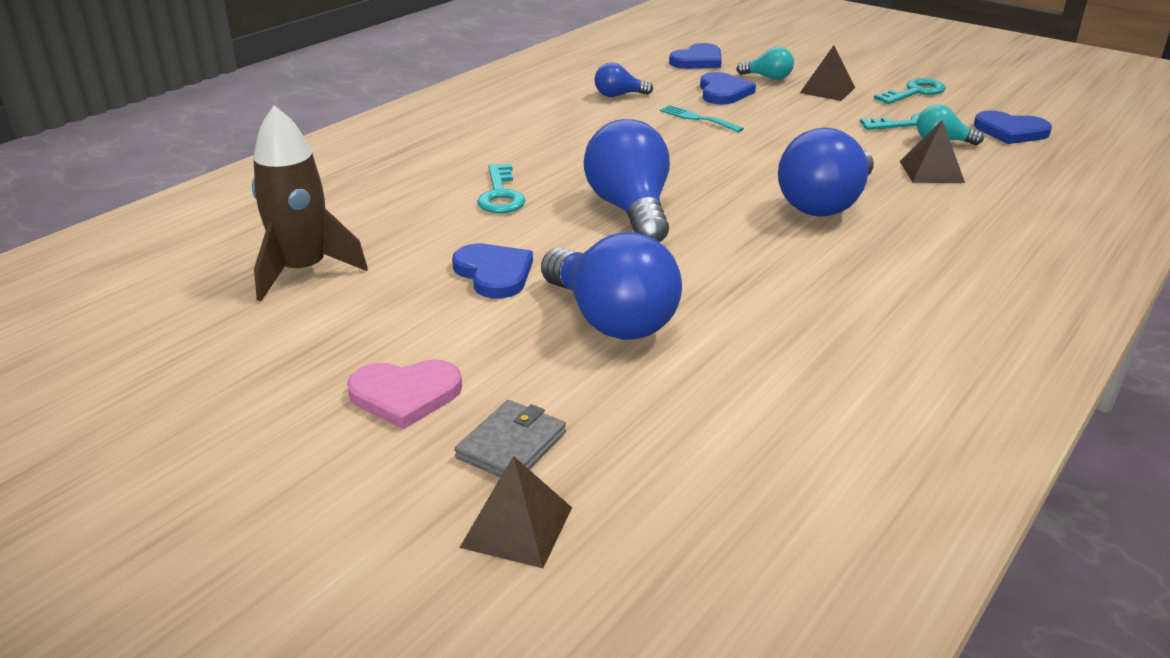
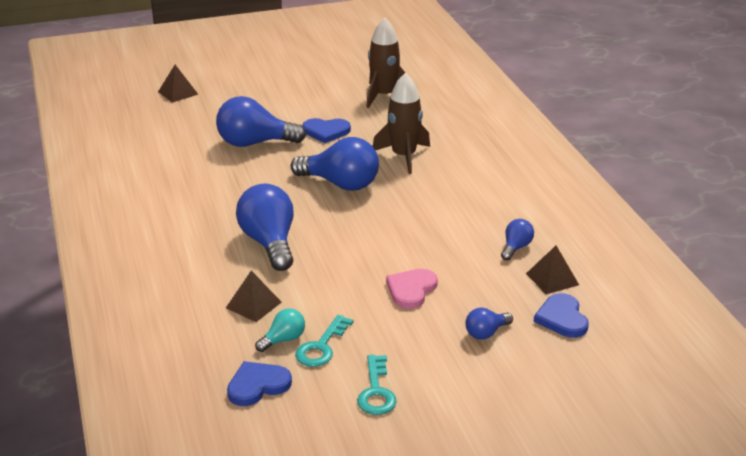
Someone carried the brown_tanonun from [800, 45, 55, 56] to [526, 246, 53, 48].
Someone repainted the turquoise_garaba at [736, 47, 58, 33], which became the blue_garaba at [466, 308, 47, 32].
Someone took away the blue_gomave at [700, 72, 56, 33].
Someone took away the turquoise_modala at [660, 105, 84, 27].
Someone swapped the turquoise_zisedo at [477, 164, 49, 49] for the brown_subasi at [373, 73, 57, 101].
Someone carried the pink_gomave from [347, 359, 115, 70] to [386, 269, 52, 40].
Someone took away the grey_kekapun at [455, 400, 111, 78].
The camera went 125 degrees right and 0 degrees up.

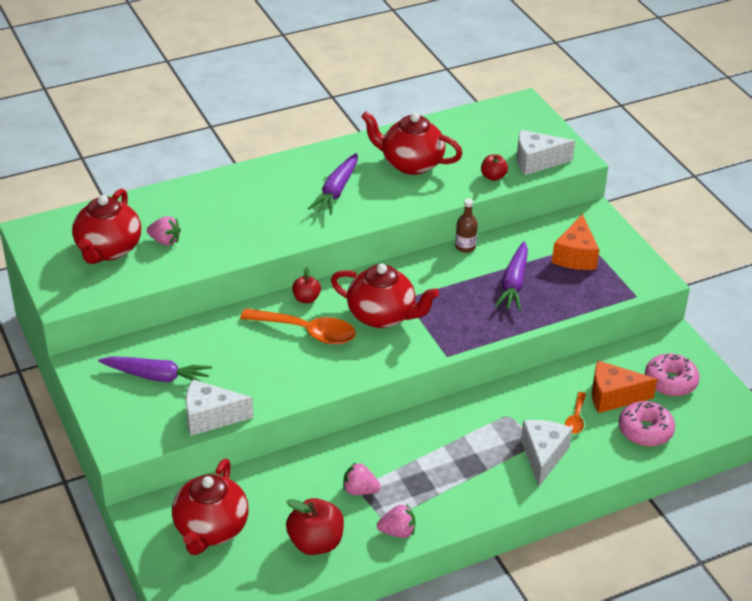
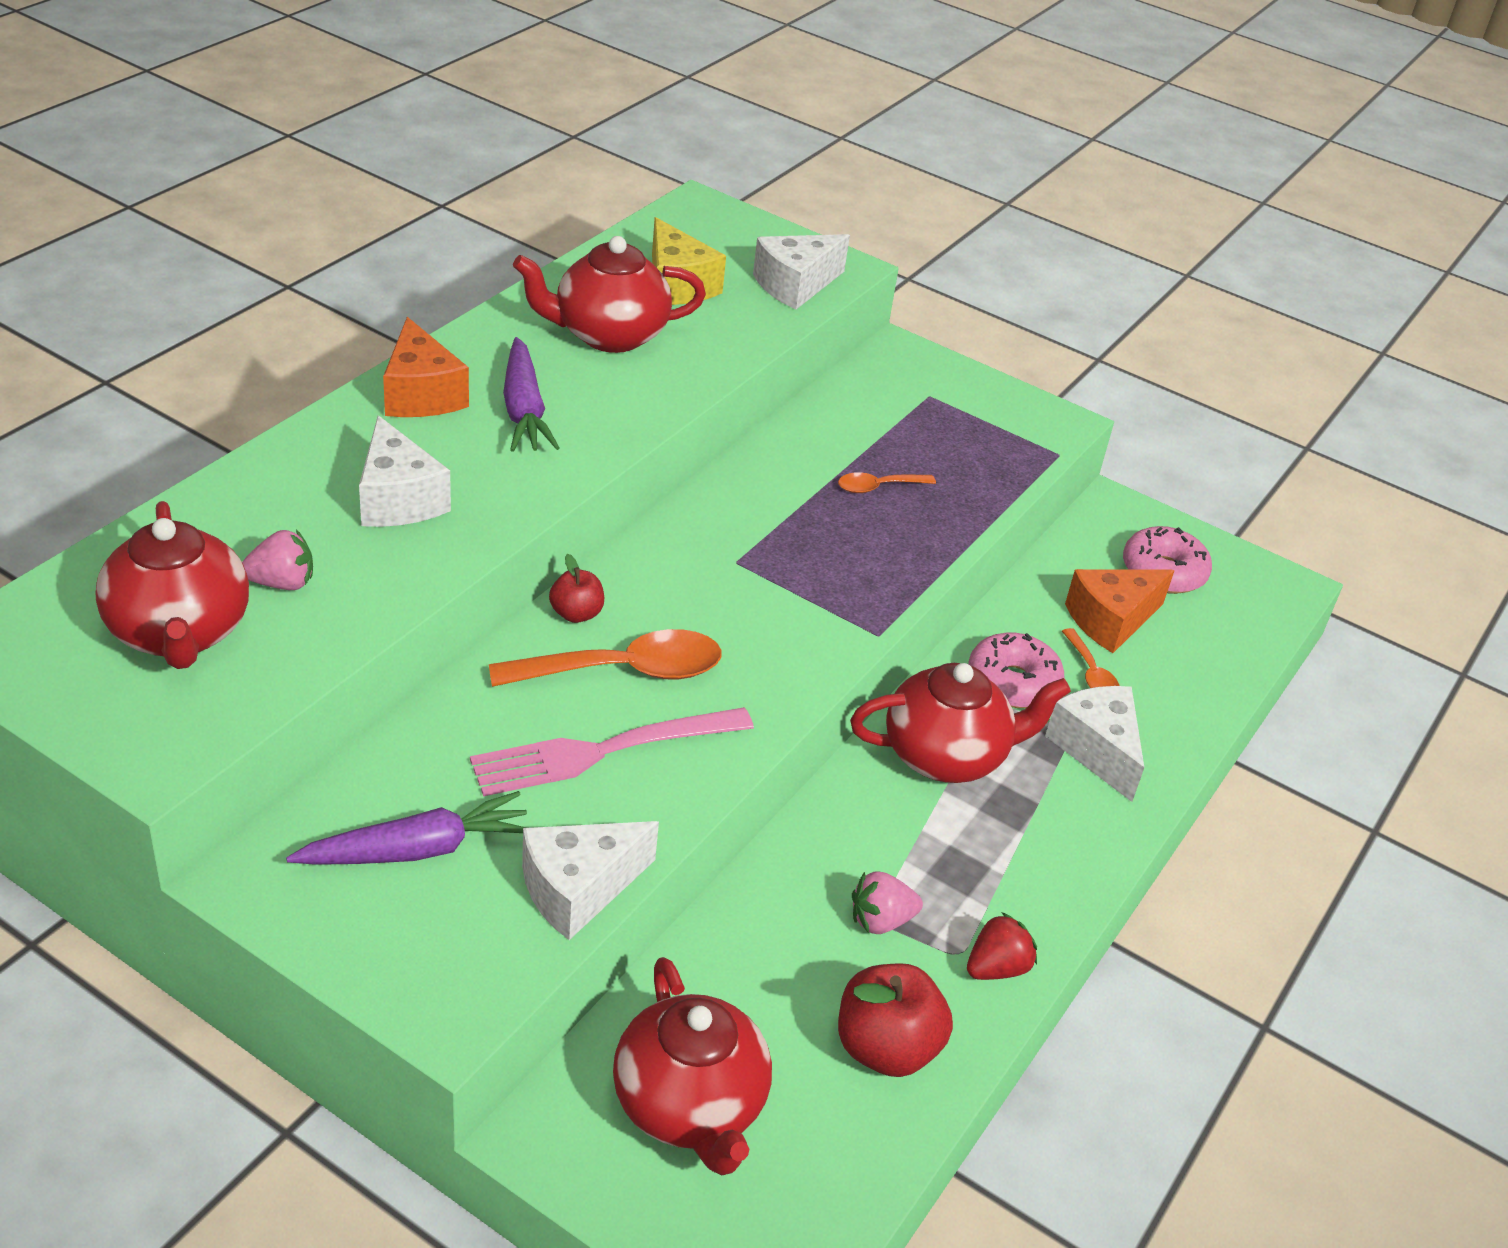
Someone took away the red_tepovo at [481, 154, 27, 27].
Someone took away the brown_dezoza at [455, 199, 23, 54].
Someone carried the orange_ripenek from [552, 214, 47, 56] to [383, 317, 86, 100].
Someone swapped the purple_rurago at [495, 241, 33, 70] for the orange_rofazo at [838, 472, 98, 21].
Someone carried the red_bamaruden from [331, 264, 108, 64] to [850, 663, 221, 120].
Someone carried the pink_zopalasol from [619, 401, 56, 45] to [968, 632, 96, 76].
Someone repainted the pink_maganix at [377, 504, 39, 34], which became the red_maganix at [967, 912, 70, 68].
Someone put down the yellow_ripenek at [652, 217, 74, 88].
Someone put down the white_ripenek at [359, 415, 92, 112].
Someone put down the pink_modala at [470, 707, 284, 90].
The camera went 35 degrees left and 0 degrees up.

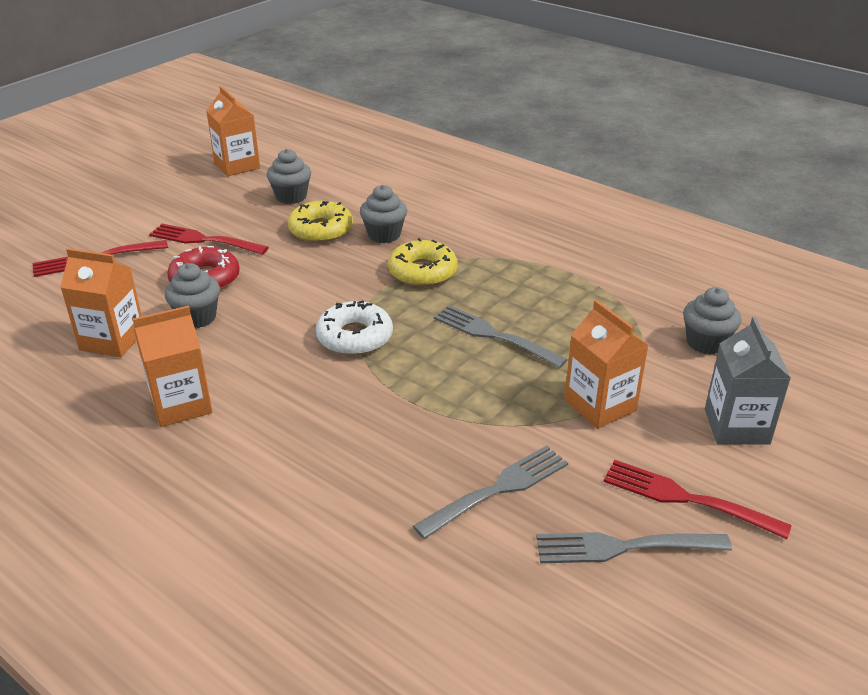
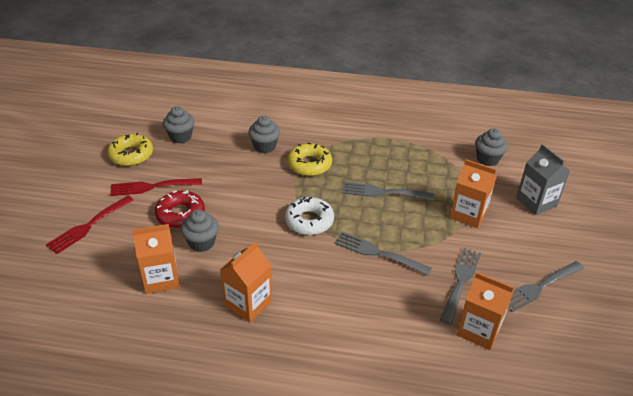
Someone carried the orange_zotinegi from [206, 86, 54, 90] to [457, 272, 57, 78].
Someone carried the yellow_zopalasol from [288, 201, 65, 42] to [107, 133, 46, 33].
Someone took away the red_modala at [603, 460, 189, 79].
Someone put down the grey_modala at [335, 232, 96, 43].
The camera went 30 degrees left and 5 degrees up.

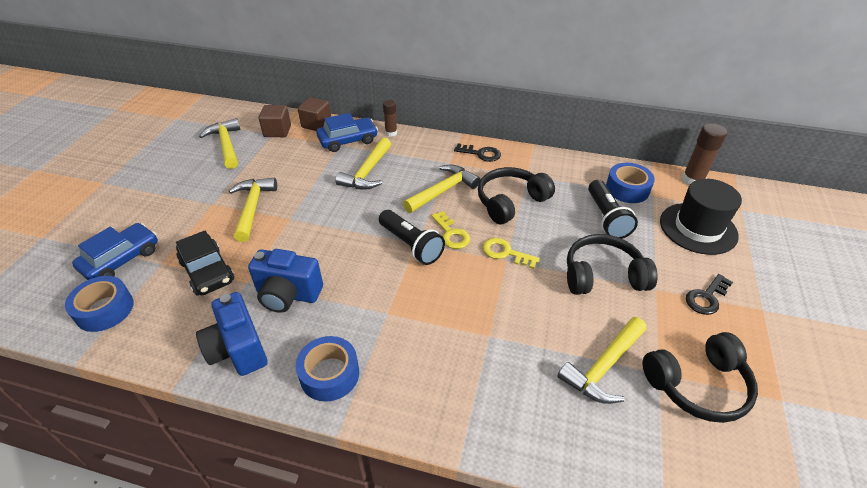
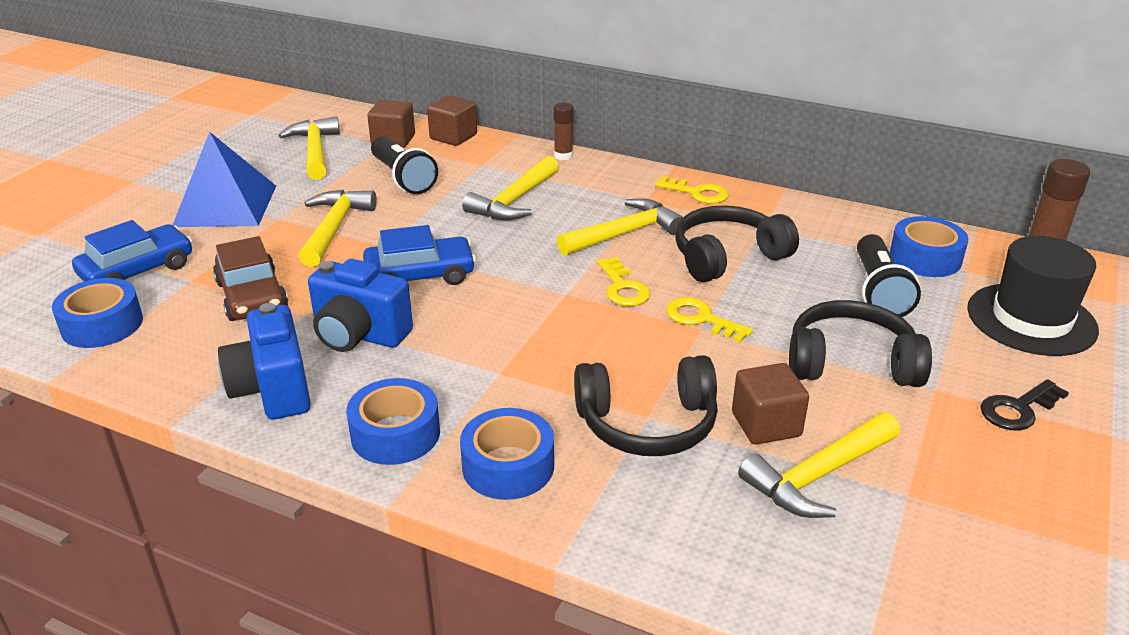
Someone carried the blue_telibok from [316, 113, 62, 39] to [363, 225, 113, 60].
Someone repainted the black_zisedo at [454, 144, 47, 18], which became the yellow_zisedo at [655, 176, 74, 28].
Someone carried the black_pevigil from [379, 210, 66, 55] to [371, 136, 67, 58].
Someone repainted the black_telibok at [176, 231, 58, 64], which became the brown_telibok at [213, 236, 75, 85].
Someone carried the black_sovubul from [643, 332, 115, 91] to [574, 355, 144, 101].
Someone put down the blue_tanonun at [173, 132, 103, 95].
Someone put down the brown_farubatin at [732, 363, 77, 81].
Someone put down the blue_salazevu at [460, 408, 94, 92].
The camera went 10 degrees right and 10 degrees down.

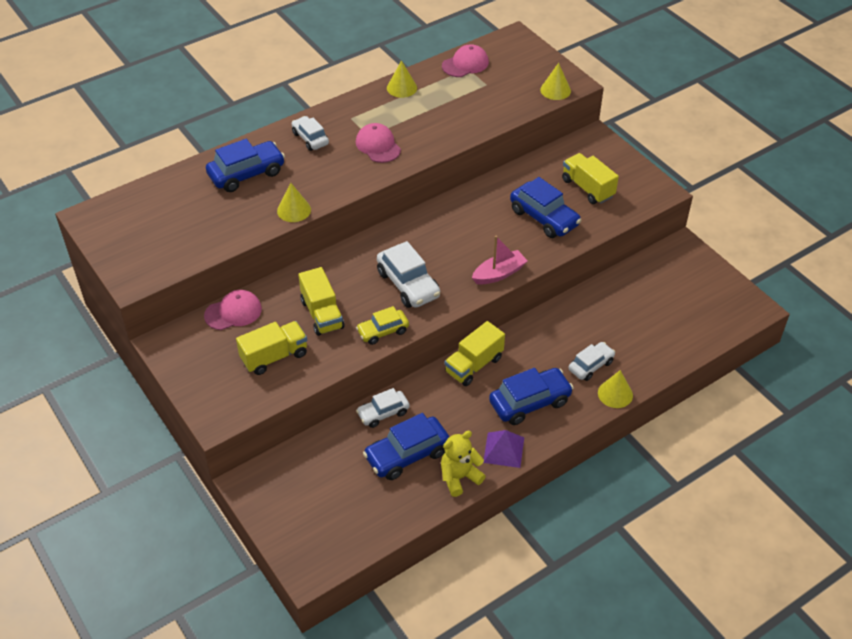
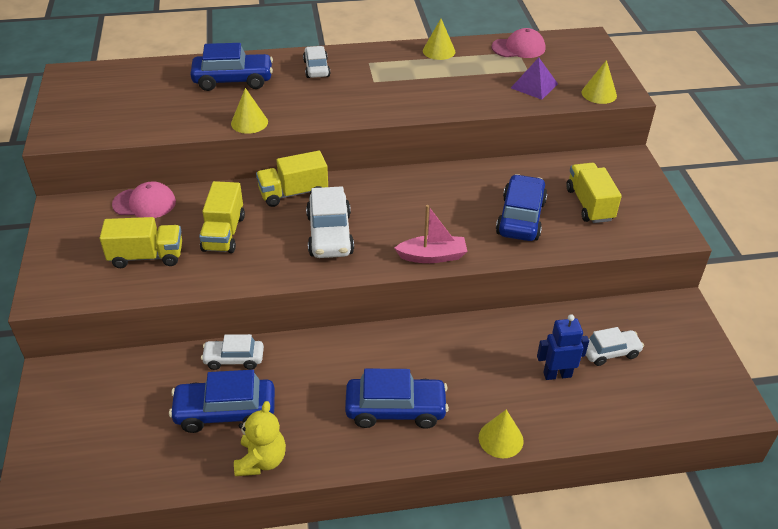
Someone took away the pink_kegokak at [356, 123, 45, 40].
Someone rotated the blue_telibok at [510, 177, 72, 61] by 150 degrees counterclockwise.
Someone took away the yellow_telibok at [356, 306, 53, 39].
Someone carried the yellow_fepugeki from [445, 321, 60, 65] to [256, 151, 72, 56].
Someone carried the white_telibok from [569, 342, 46, 39] to [586, 327, 58, 39].
Someone carried the purple_tanonun from [483, 430, 41, 38] to [511, 57, 47, 43].
Someone rotated the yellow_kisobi at [441, 431, 45, 66] by 105 degrees clockwise.
Someone put down the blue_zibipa at [537, 314, 52, 66].
The camera went 25 degrees right and 5 degrees down.

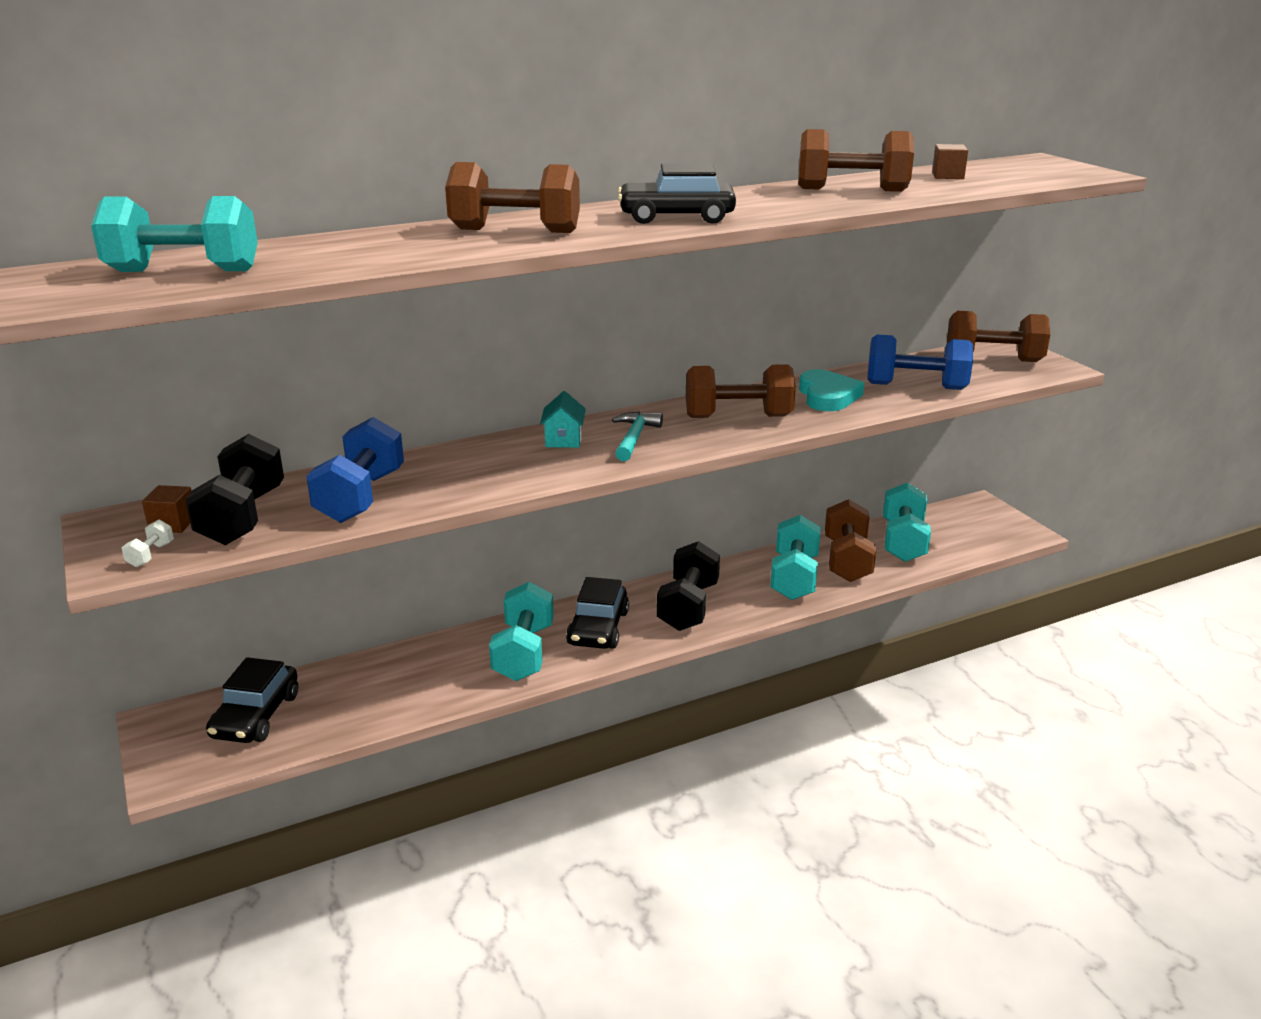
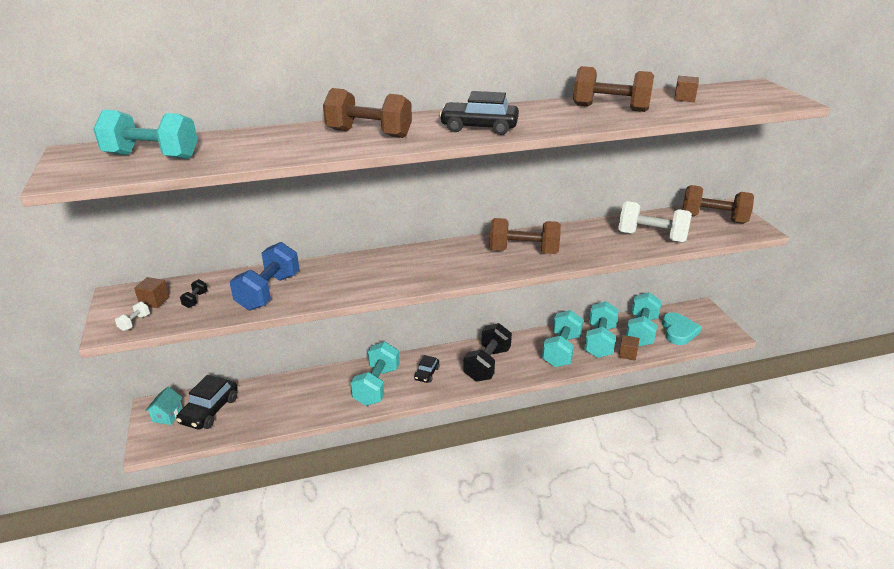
Someone repainted the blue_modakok at [867, 334, 106, 56], which became the white_modakok at [618, 201, 74, 42].
Someone carried the turquoise_gomave from [799, 369, 65, 42] to [662, 312, 40, 33].
Someone carried the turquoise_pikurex from [540, 391, 46, 57] to [145, 387, 38, 38].
Someone took away the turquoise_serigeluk at [612, 411, 51, 50].
Someone scaled the black_modakok at [185, 434, 99, 111] by 0.40.
Someone repainted the brown_modakok at [825, 499, 51, 83], which became the turquoise_modakok at [584, 301, 35, 57].
Someone scaled the black_telibok at [566, 577, 63, 72] by 0.56.
Someone put down the brown_farubatin at [619, 335, 20, 26].
The camera went 10 degrees right and 5 degrees up.

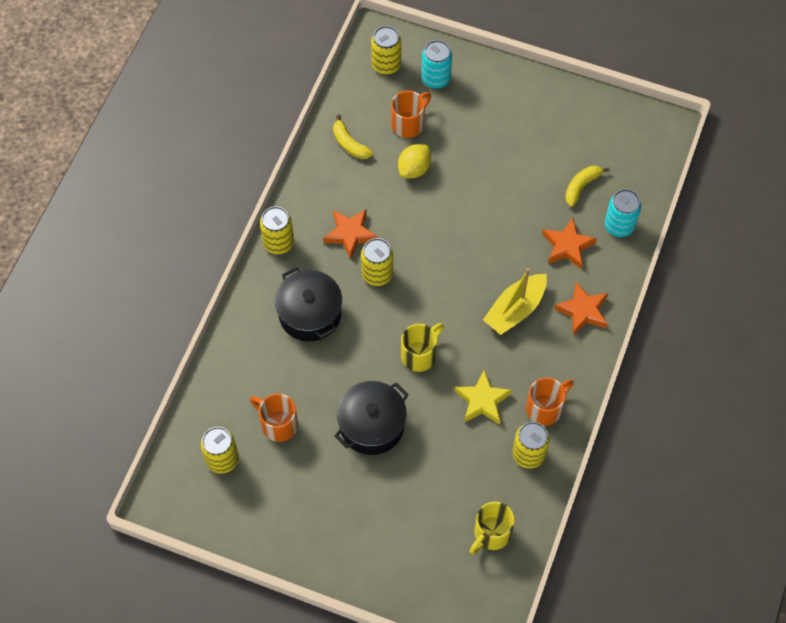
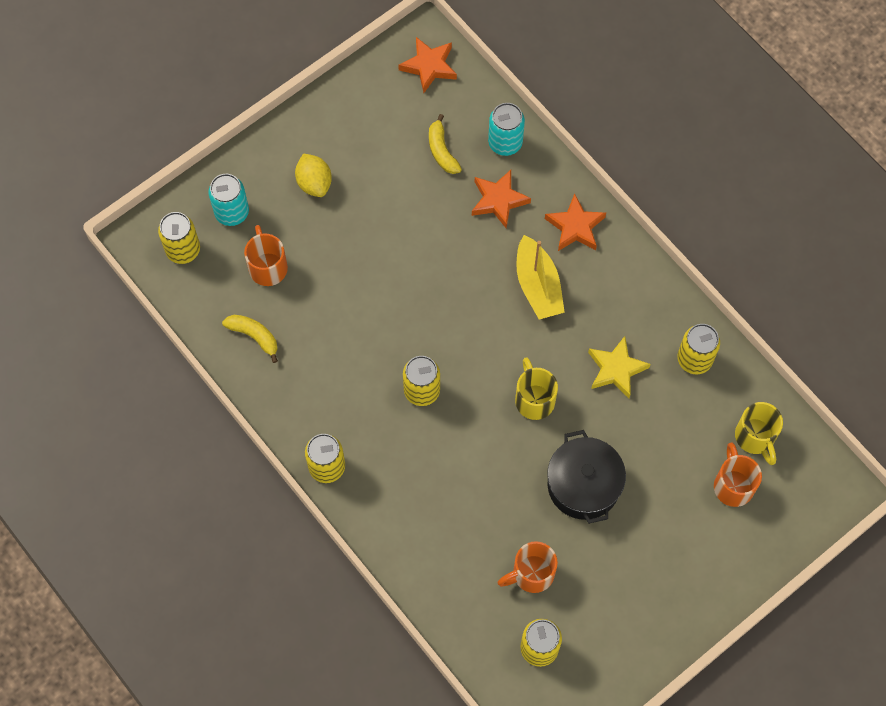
Someone rotated the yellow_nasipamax at [333, 115, 40, 44] by 135 degrees counterclockwise.
Someone carried the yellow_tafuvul from [398, 144, 33, 34] to [295, 153, 37, 44].
Someone carried the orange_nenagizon from [323, 209, 55, 50] to [398, 37, 59, 56].
Someone took away the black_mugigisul at [275, 267, 67, 74].
Someone carried the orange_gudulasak from [526, 377, 47, 49] to [714, 443, 48, 64].
The camera went 60 degrees left and 5 degrees up.

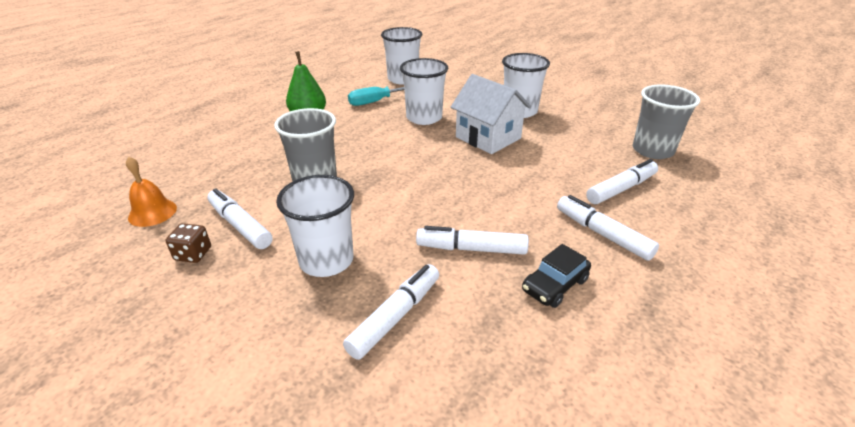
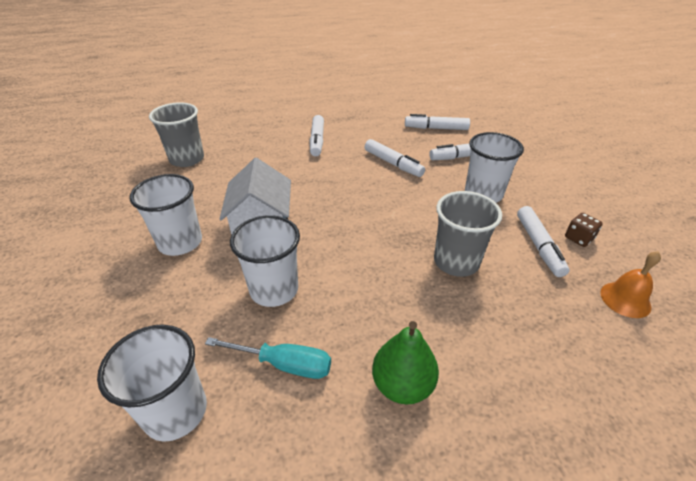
Someone carried the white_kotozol from [586, 159, 72, 45] to [405, 114, 65, 16].
Someone took away the black_telibok at [522, 244, 69, 64].
The camera went 140 degrees left and 5 degrees up.

